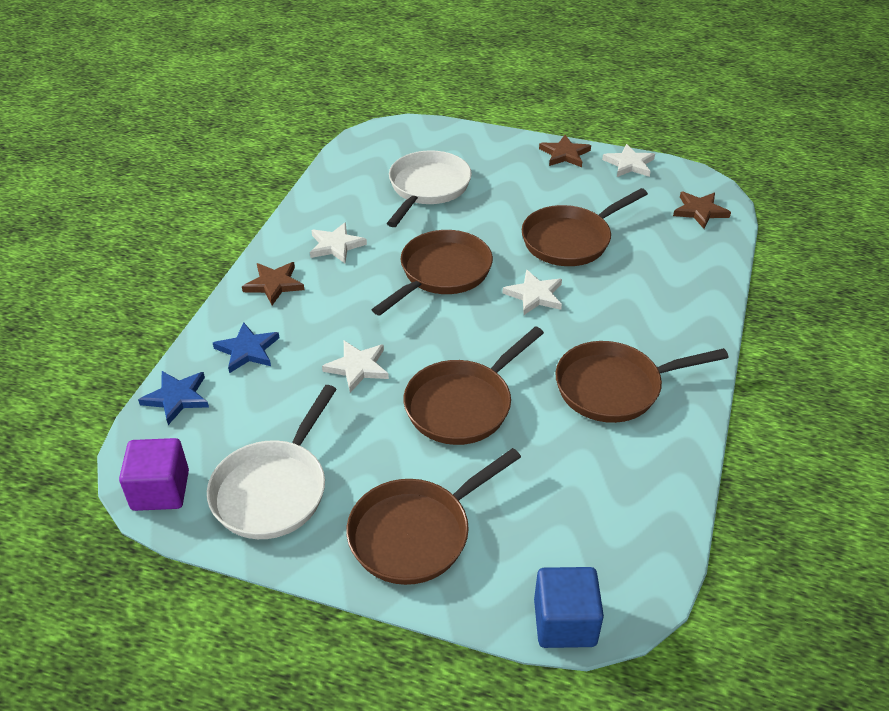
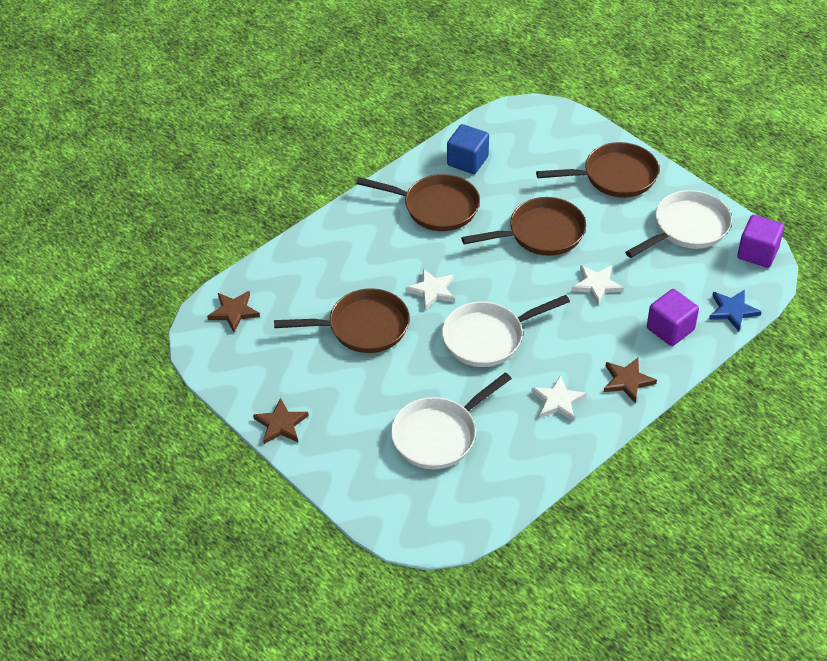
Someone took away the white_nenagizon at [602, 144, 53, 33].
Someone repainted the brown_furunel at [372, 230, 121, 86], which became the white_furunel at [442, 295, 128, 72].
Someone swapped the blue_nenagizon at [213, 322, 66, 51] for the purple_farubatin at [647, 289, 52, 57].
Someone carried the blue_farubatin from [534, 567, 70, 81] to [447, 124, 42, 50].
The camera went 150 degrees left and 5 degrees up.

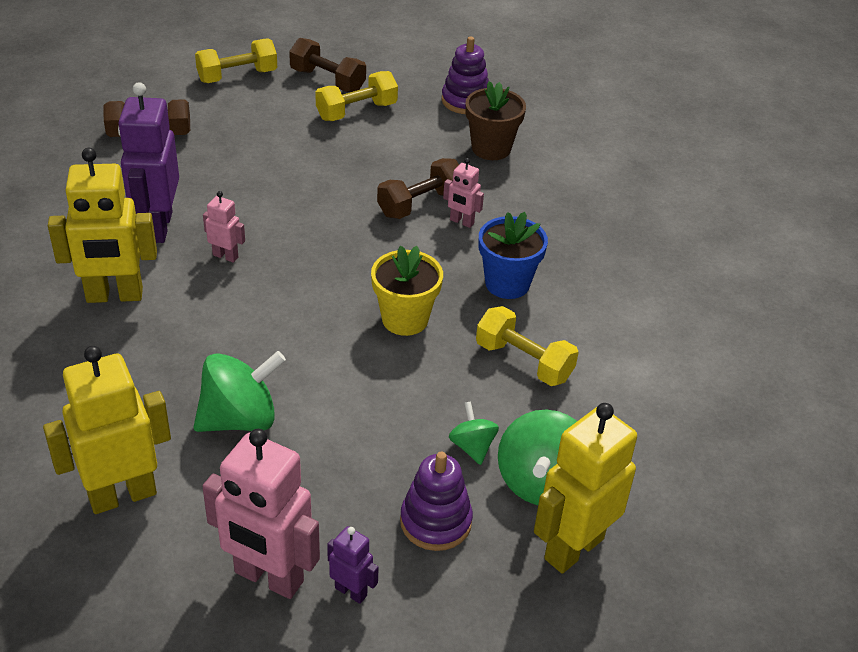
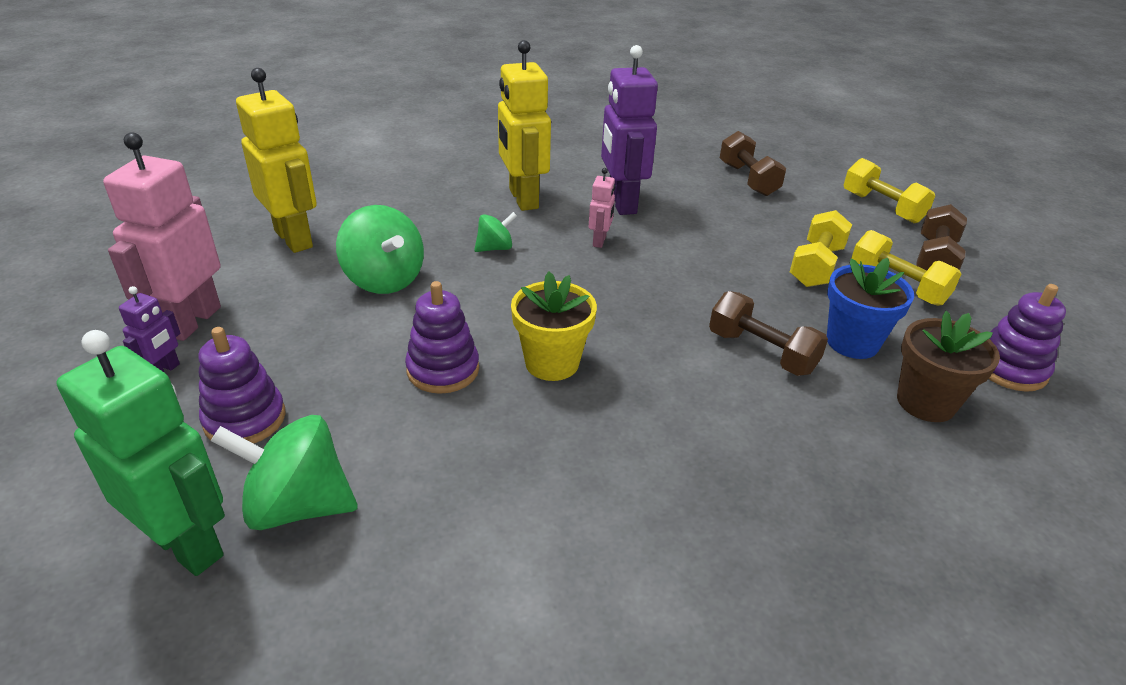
Someone rotated the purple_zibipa at [118, 82, 61, 161] by 90 degrees counterclockwise.
Someone took away the pink_zibipa at [443, 158, 41, 70].
Someone carried the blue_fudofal from [479, 212, 69, 87] to [827, 258, 87, 101].
Someone carried the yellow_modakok from [476, 306, 103, 80] to [790, 210, 62, 77].
Someone carried the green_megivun from [449, 401, 50, 64] to [474, 212, 43, 40].
Someone repainted the yellow_zibipa at [534, 403, 103, 171], which became the green_zibipa at [56, 330, 169, 246].
Someone put down the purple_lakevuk at [405, 281, 74, 113].
The camera went 80 degrees right and 5 degrees down.

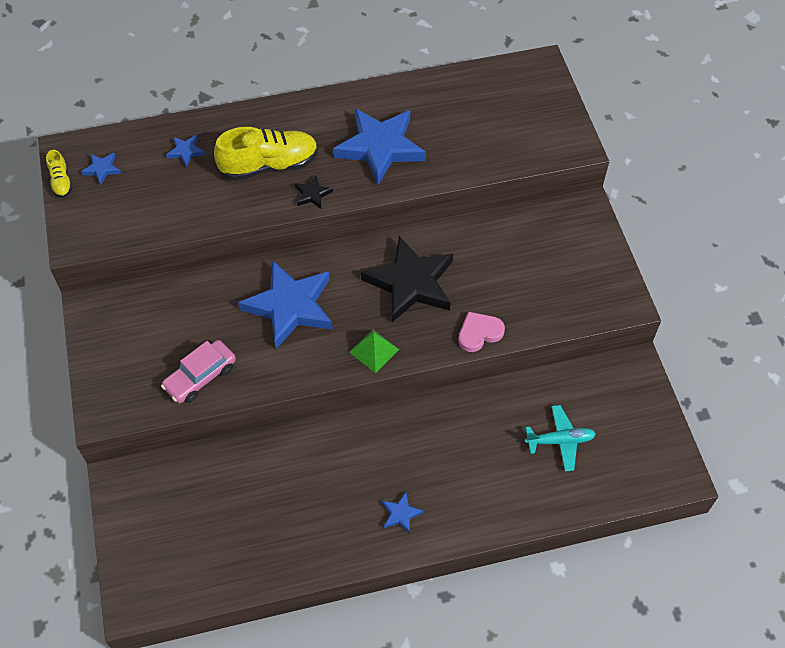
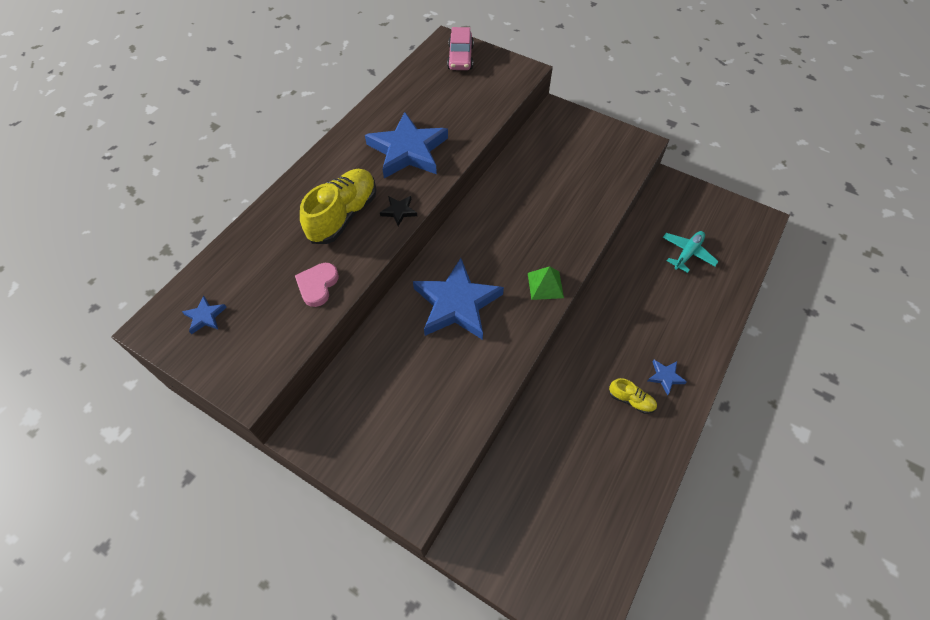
Someone took away the blue_nenagizon at [166, 135, 39, 32].
Someone carried the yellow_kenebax from [46, 150, 27, 48] to [609, 378, 48, 36].
Someone took away the black_nenagizon at [361, 236, 92, 86].
Someone carried the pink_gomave from [458, 312, 47, 40] to [295, 263, 44, 44].
Someone carried the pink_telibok from [161, 340, 75, 63] to [447, 27, 27, 43].
The camera went 45 degrees left and 0 degrees up.

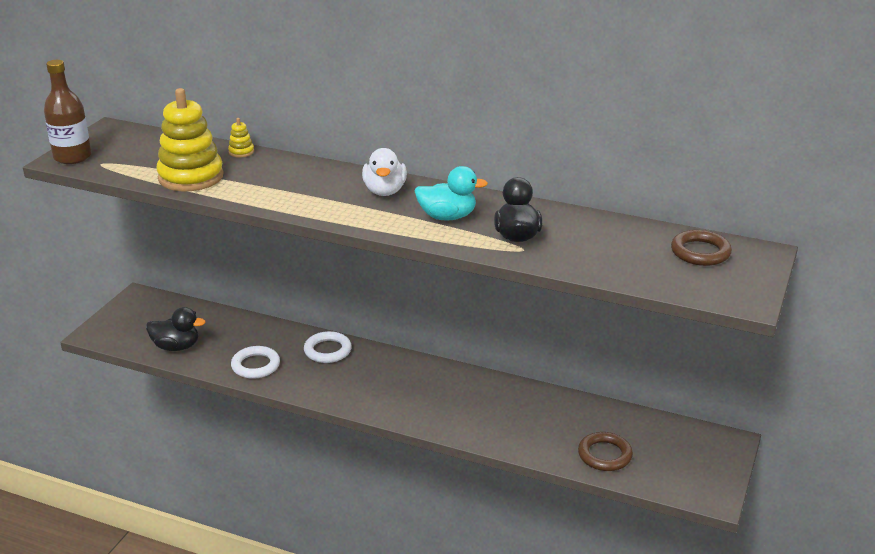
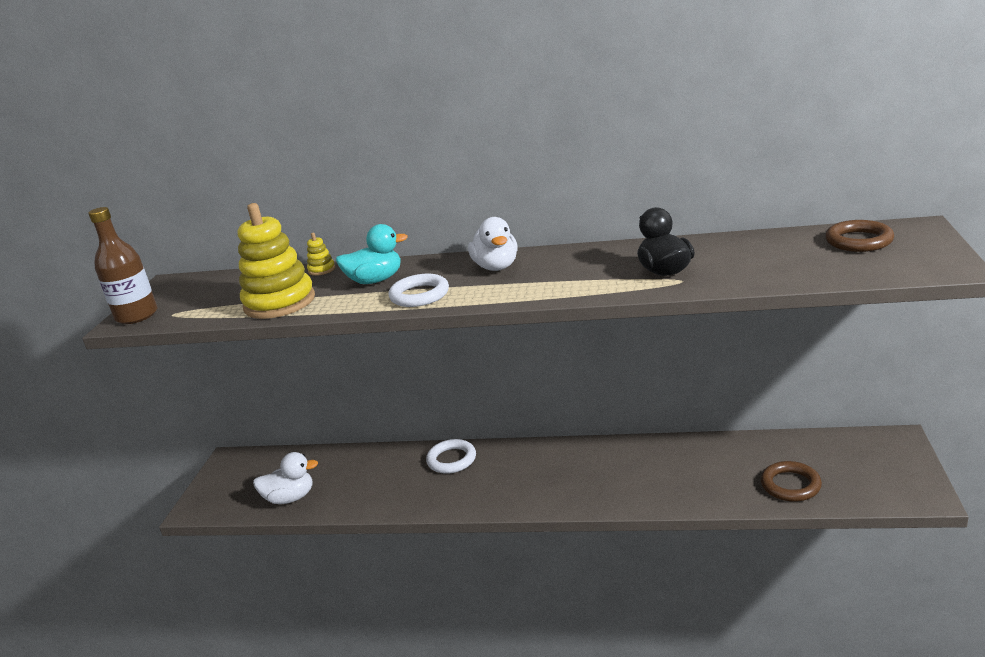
Someone carried the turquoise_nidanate from [414, 166, 74, 55] to [336, 224, 72, 60].
Someone repainted the black_nidanate at [146, 307, 60, 44], which became the white_nidanate at [253, 452, 65, 52].
Someone carried the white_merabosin from [231, 346, 49, 33] to [389, 274, 60, 33].
The camera went 10 degrees left and 5 degrees down.

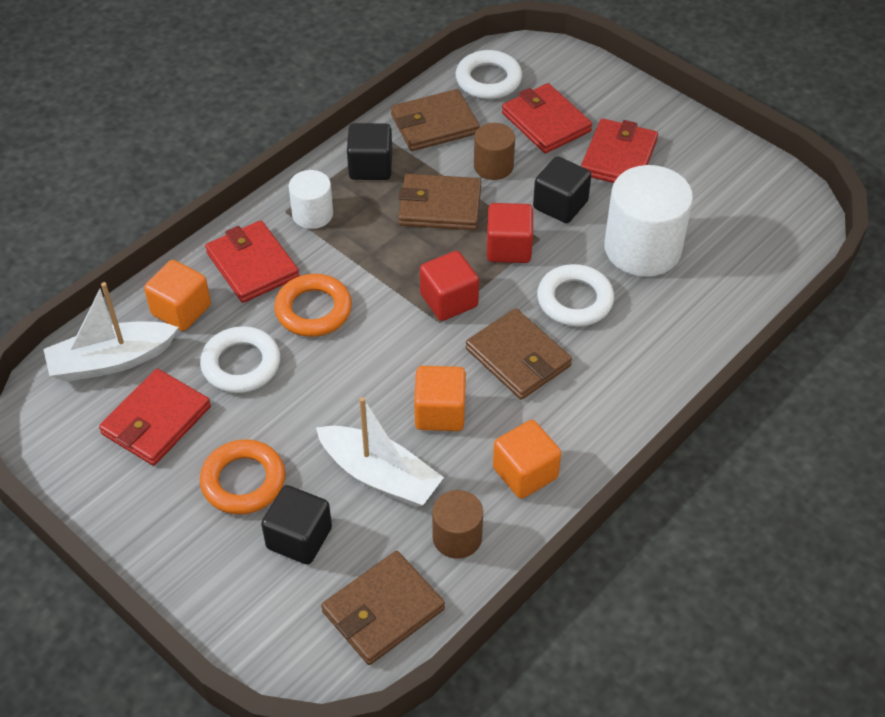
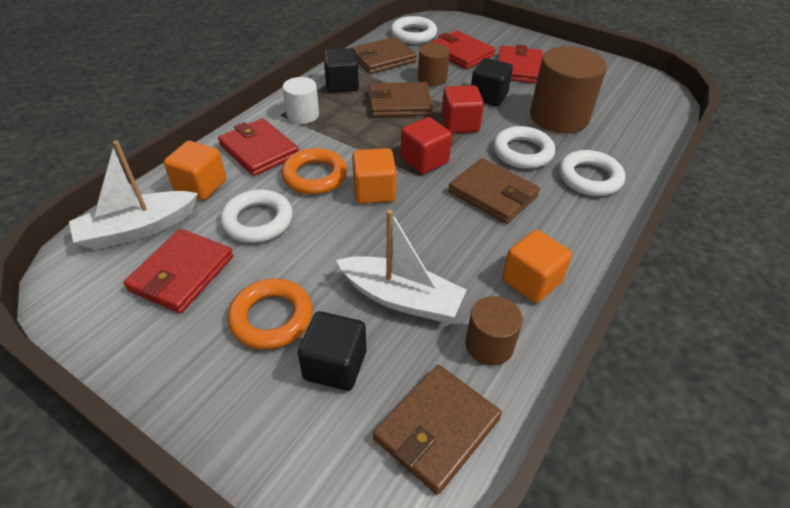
Someone repainted the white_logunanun at [604, 165, 89, 112], which became the brown_logunanun at [530, 46, 77, 87].
Someone carried the orange_farubatin from [414, 366, 52, 65] to [352, 148, 45, 56].
Someone put down the white_merabosin at [559, 150, 66, 46].
The camera went 10 degrees left and 5 degrees down.

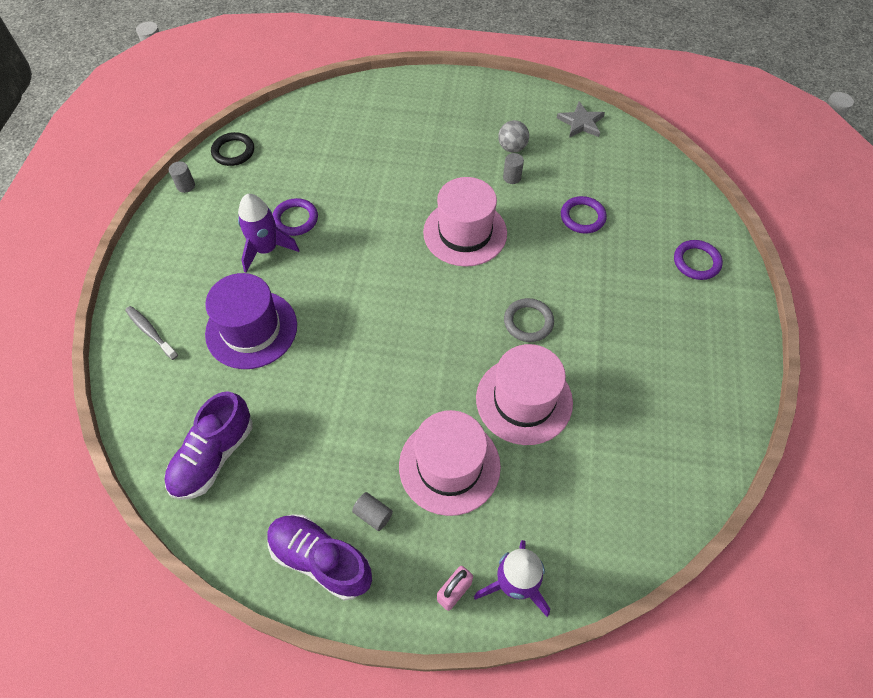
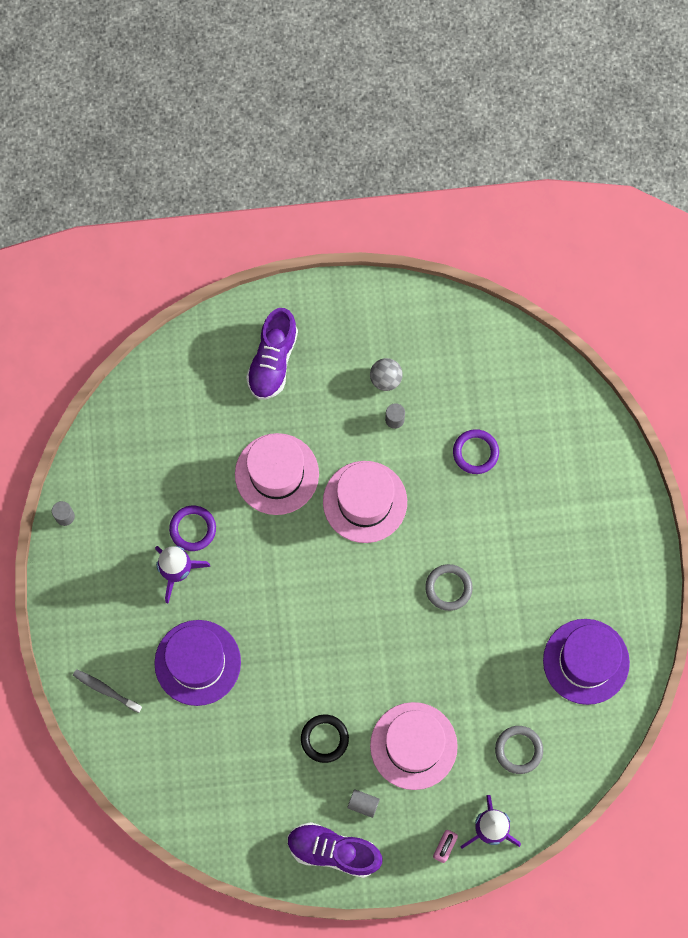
Someone took away the grey_nenagizon at [557, 102, 48, 36].
Someone carried the black_merabosin from [211, 132, 43, 34] to [301, 714, 48, 49].
Someone took away the purple_merabosin at [674, 240, 49, 40].
Someone carried the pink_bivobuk from [476, 344, 97, 101] to [235, 433, 84, 82].
Someone carried the purple_kenebax from [165, 391, 88, 109] to [246, 308, 52, 92].
Someone put down the purple_bivobuk at [543, 619, 87, 86].
Someone put down the grey_merabosin at [495, 726, 48, 48].
The camera went 15 degrees left and 15 degrees up.

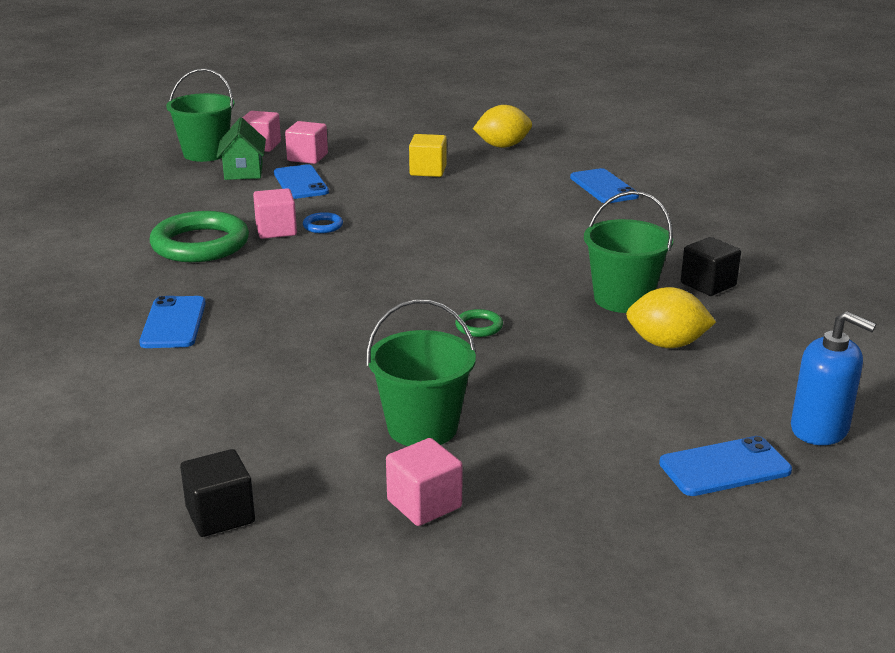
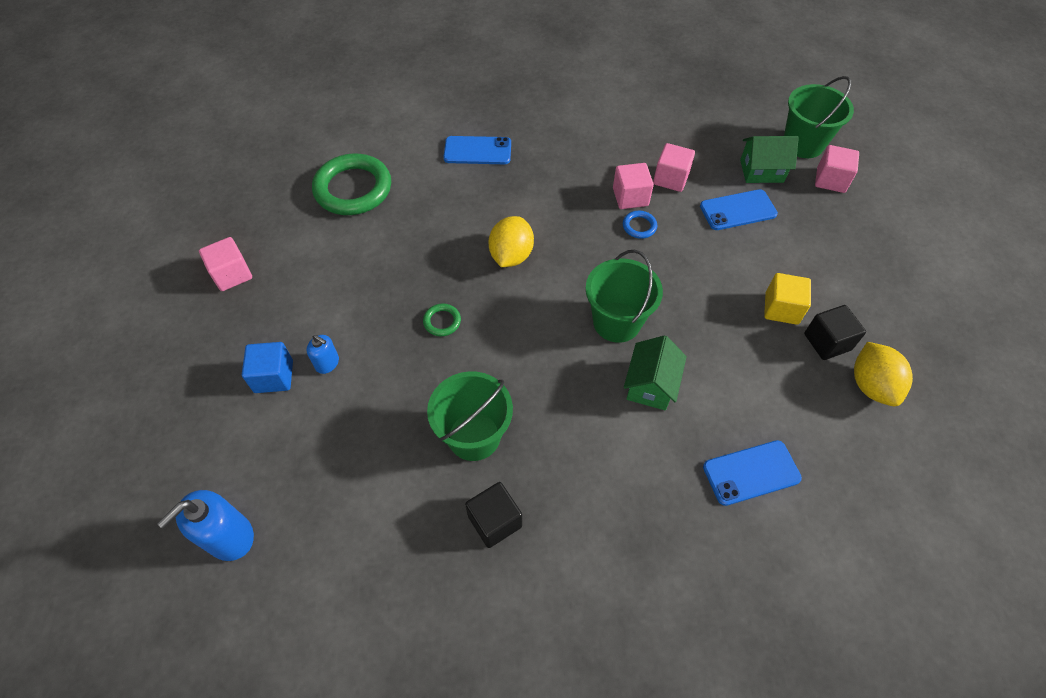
Someone carried the pink_farubatin from [285, 121, 43, 43] to [653, 143, 42, 49].
Someone carried the green_merabosin from [150, 211, 99, 51] to [312, 154, 79, 61].
Someone carried the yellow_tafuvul from [626, 287, 90, 61] to [489, 216, 45, 51].
Someone carried the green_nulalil from [366, 299, 110, 147] to [586, 250, 77, 93].
Someone took away the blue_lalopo at [659, 436, 133, 60].
Someone carried the black_farubatin from [180, 449, 75, 88] to [804, 305, 62, 55].
Someone put down the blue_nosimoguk at [307, 335, 32, 39].
Someone put down the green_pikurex at [624, 335, 63, 75].
Someone put down the blue_farubatin at [242, 342, 51, 51].
The camera went 95 degrees right and 30 degrees up.

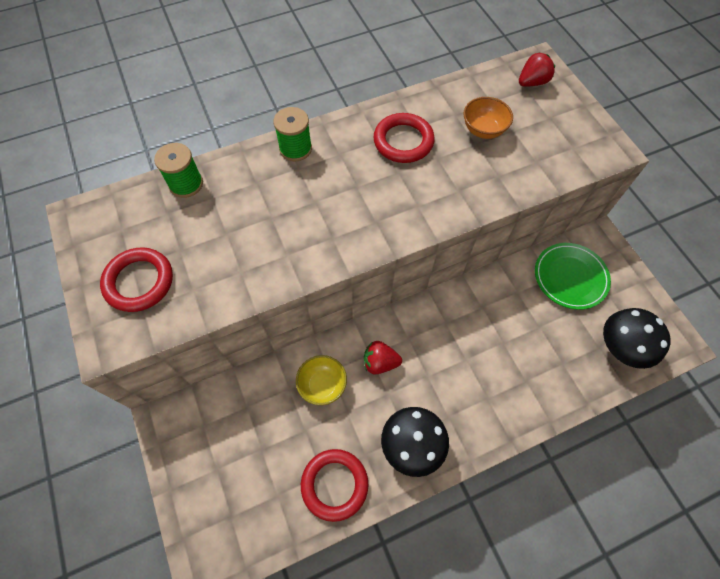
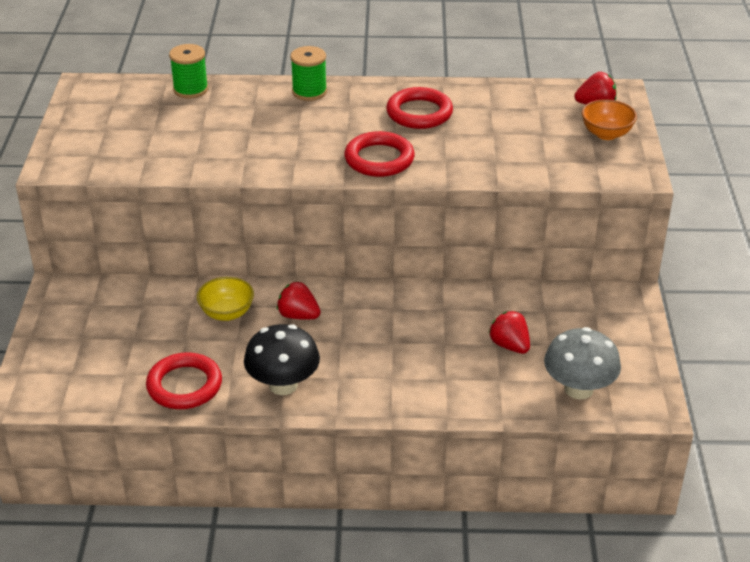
Someone carried the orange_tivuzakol from [464, 97, 49, 42] to [582, 99, 55, 41].
Someone took away the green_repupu at [535, 243, 76, 67].
Someone carried the red_merabosin from [100, 247, 73, 65] to [344, 131, 71, 46].
Someone repainted the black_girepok at [603, 308, 68, 61], which became the grey_girepok at [544, 327, 77, 72].
Someone put down the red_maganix at [489, 311, 41, 43].
The camera went 25 degrees right and 25 degrees down.

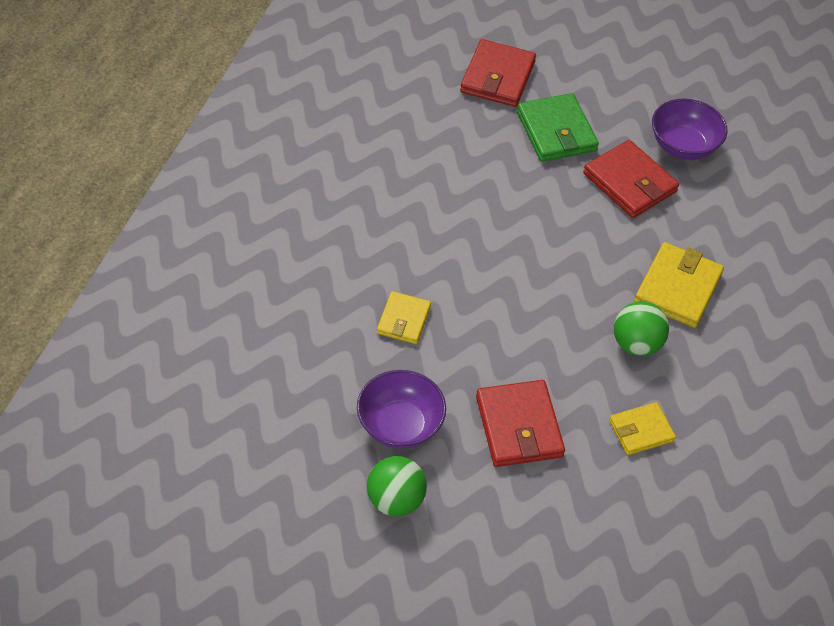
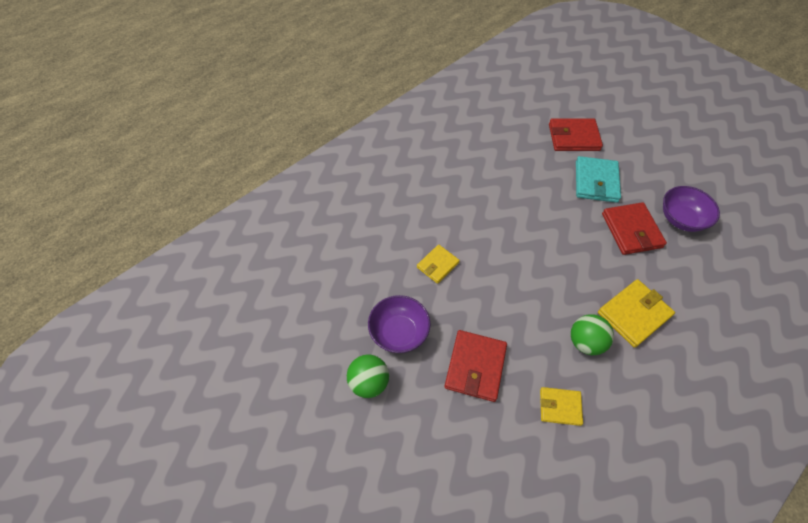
Someone rotated the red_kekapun at [460, 39, 76, 68] by 45 degrees clockwise.
Someone repainted the green_kekapun at [517, 93, 82, 69], which became the turquoise_kekapun at [576, 156, 45, 47].
The camera went 30 degrees right and 5 degrees up.

